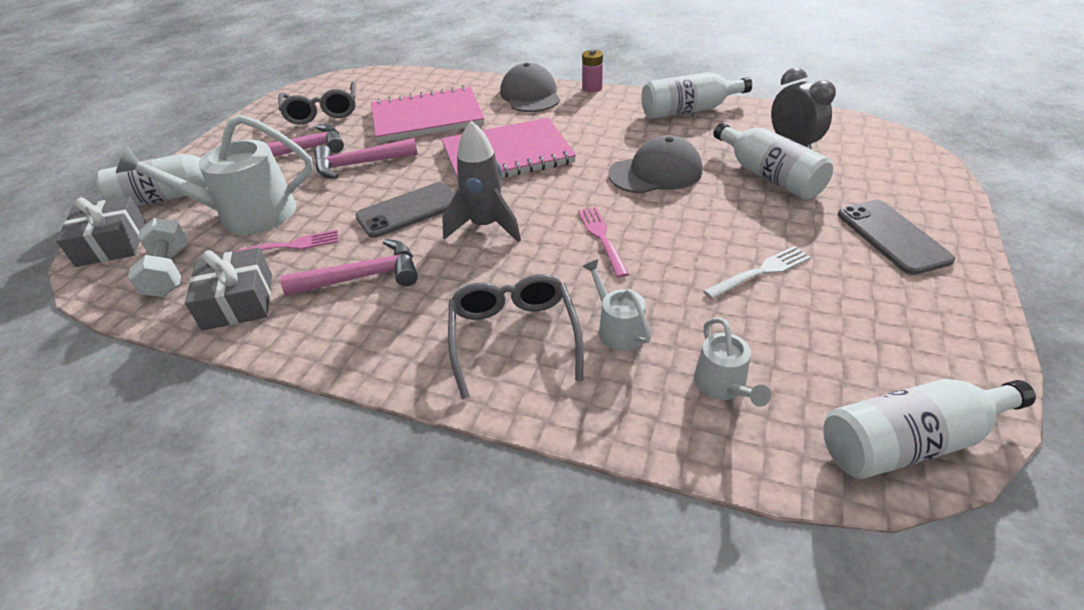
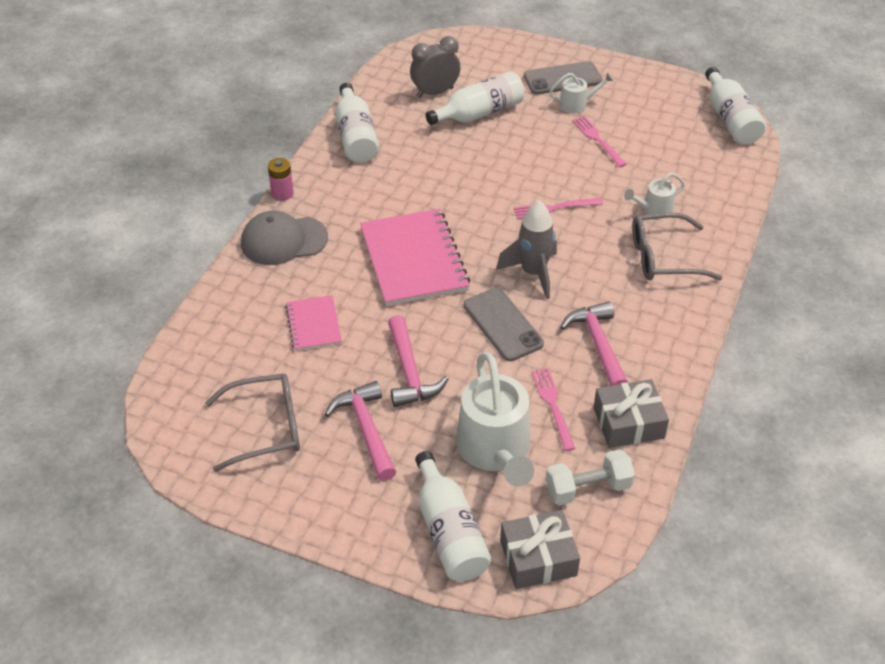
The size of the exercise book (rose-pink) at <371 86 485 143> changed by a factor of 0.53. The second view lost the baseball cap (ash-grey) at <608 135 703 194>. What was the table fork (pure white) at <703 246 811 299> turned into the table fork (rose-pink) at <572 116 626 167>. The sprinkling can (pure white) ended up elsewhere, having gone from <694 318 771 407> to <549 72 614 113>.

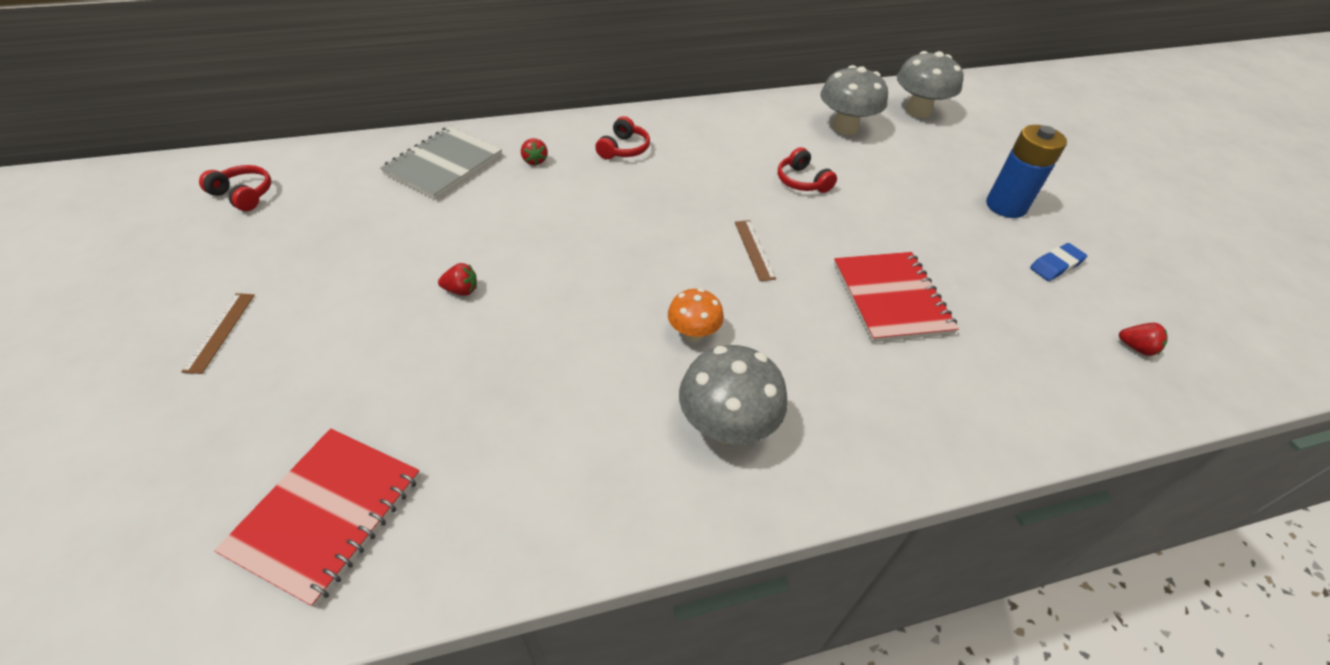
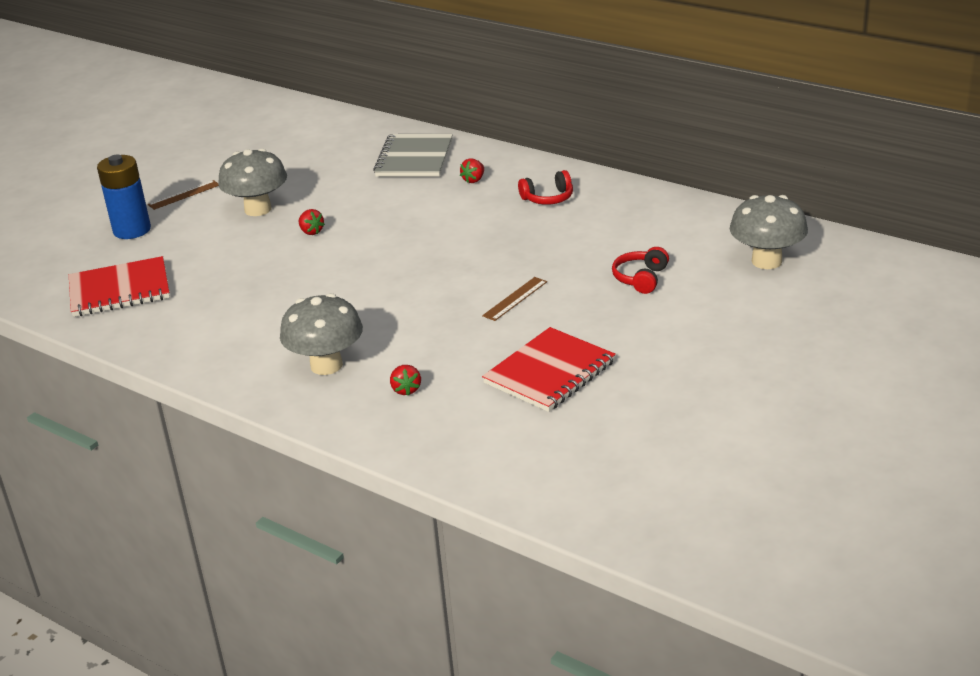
The fungus (ash-grey) ended up elsewhere, having gone from <897 51 964 118> to <218 148 287 216>. The power cell (royal blue) ended up elsewhere, having gone from <986 125 1067 218> to <97 155 151 239>. The exercise book (ash-grey) at <380 126 502 200> ended up facing another way, 75 degrees counterclockwise from before. The second view lost the headset (scarlet) at <199 165 271 211>. The second view lost the pencil eraser (royal blue) at <1030 243 1087 281>. The second view lost the fungus (orange) at <668 288 724 342>. The berry (scarlet) ended up elsewhere, having gone from <1119 323 1168 356> to <390 365 421 396>.

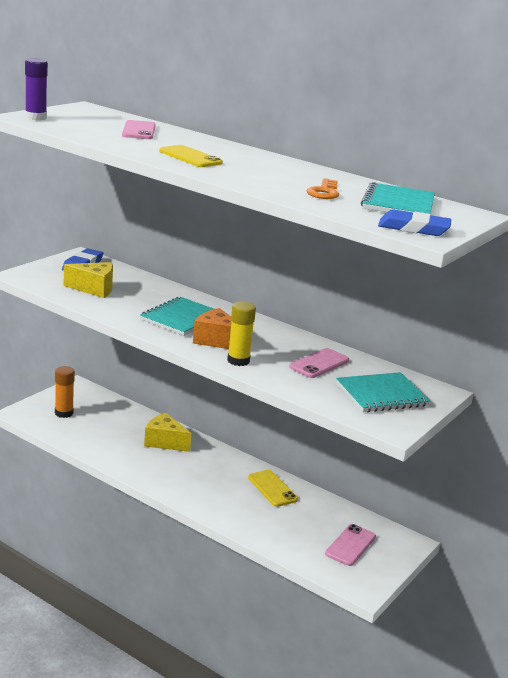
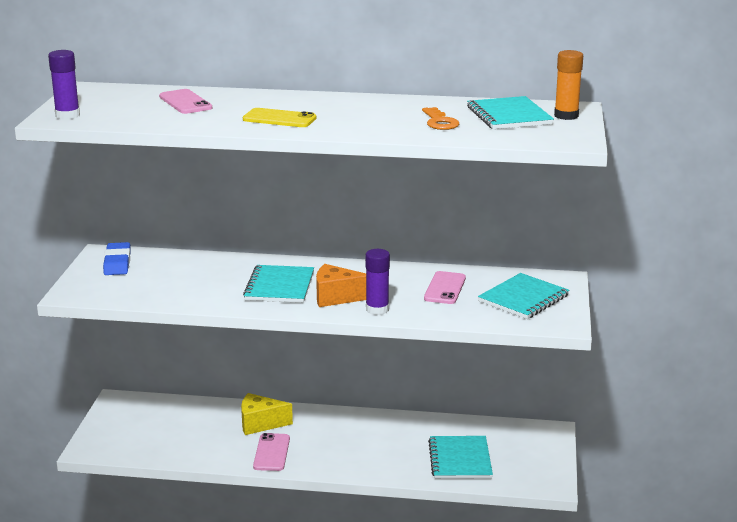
The second view lost the pencil eraser (royal blue) at <378 209 451 236>. The second view lost the cheese wedge (bright yellow) at <64 262 113 298>. What was the stick of glue (bright yellow) at <227 301 256 366> turned into the stick of glue (violet) at <365 249 390 315>. The stick of glue (orange) ended up elsewhere, having gone from <55 366 75 418> to <554 50 583 120>. The second view lost the mobile phone (bright yellow) at <248 470 298 507>. The mobile phone (rose-pink) ended up elsewhere, having gone from <325 524 376 566> to <253 433 290 471>. The second view gained the exercise book (aqua) at <428 436 493 479>.

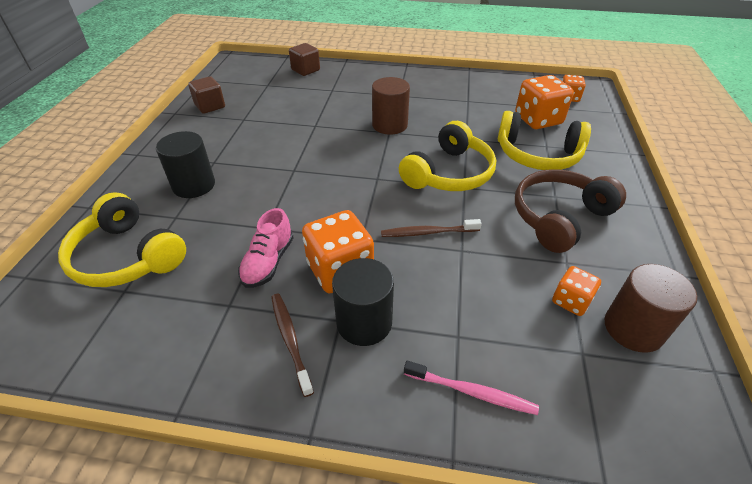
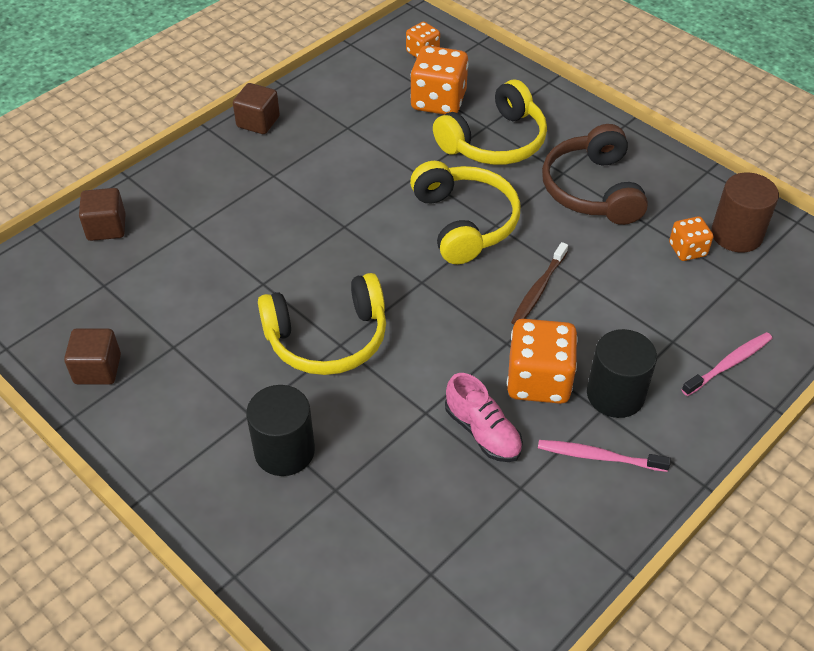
The second view lost the cylinder (brown) at <372 77 410 135>. The headset (bright yellow) ended up elsewhere, having gone from <58 192 186 287> to <258 273 386 375>. What was the dental brush (brown) at <271 294 314 397> turned into the dental brush (rose-pink) at <538 440 671 472>. The second view gained the block (brown) at <233 83 280 134>.

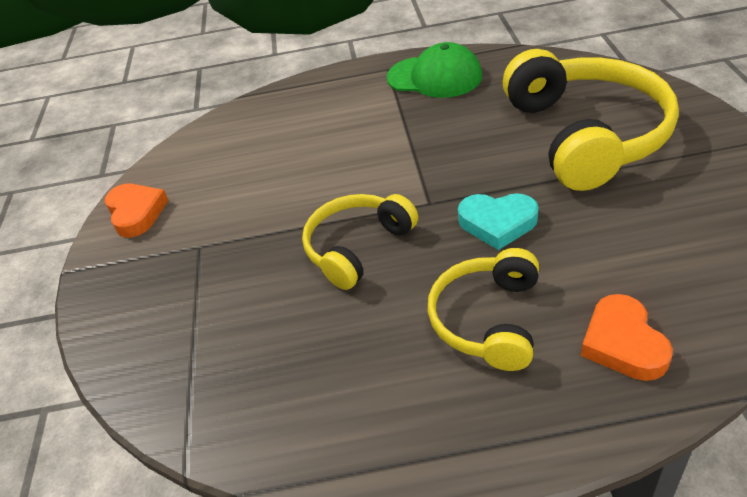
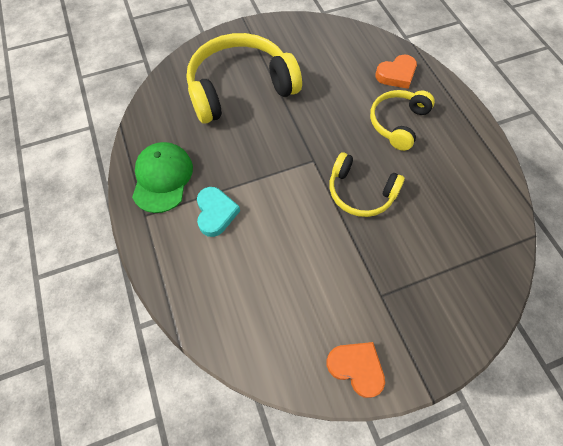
The love heart (orange) at <105 184 169 238> ended up facing another way, 75 degrees clockwise from before. The love heart (aqua) ended up elsewhere, having gone from <458 193 539 250> to <197 187 240 237>. The headset (bright yellow) at <428 248 539 371> ended up facing another way, 120 degrees clockwise from before.

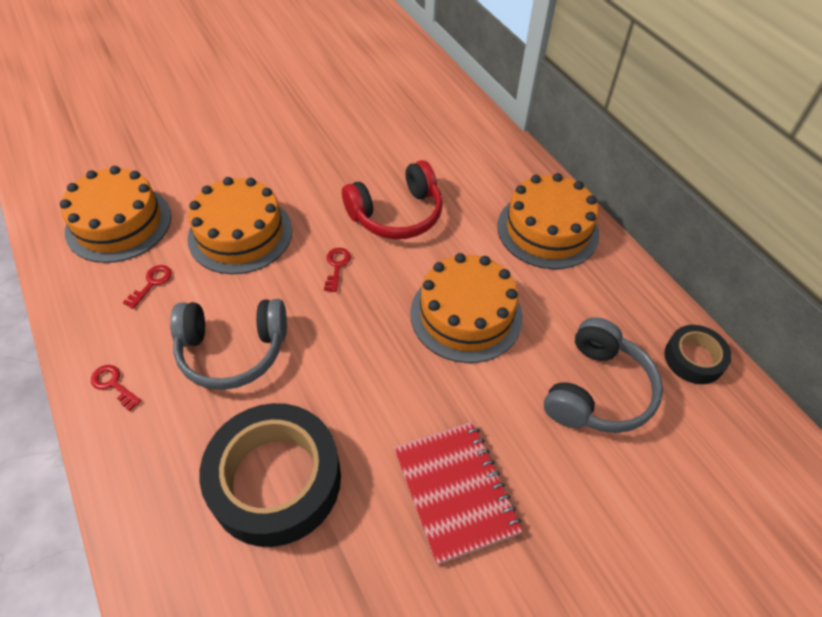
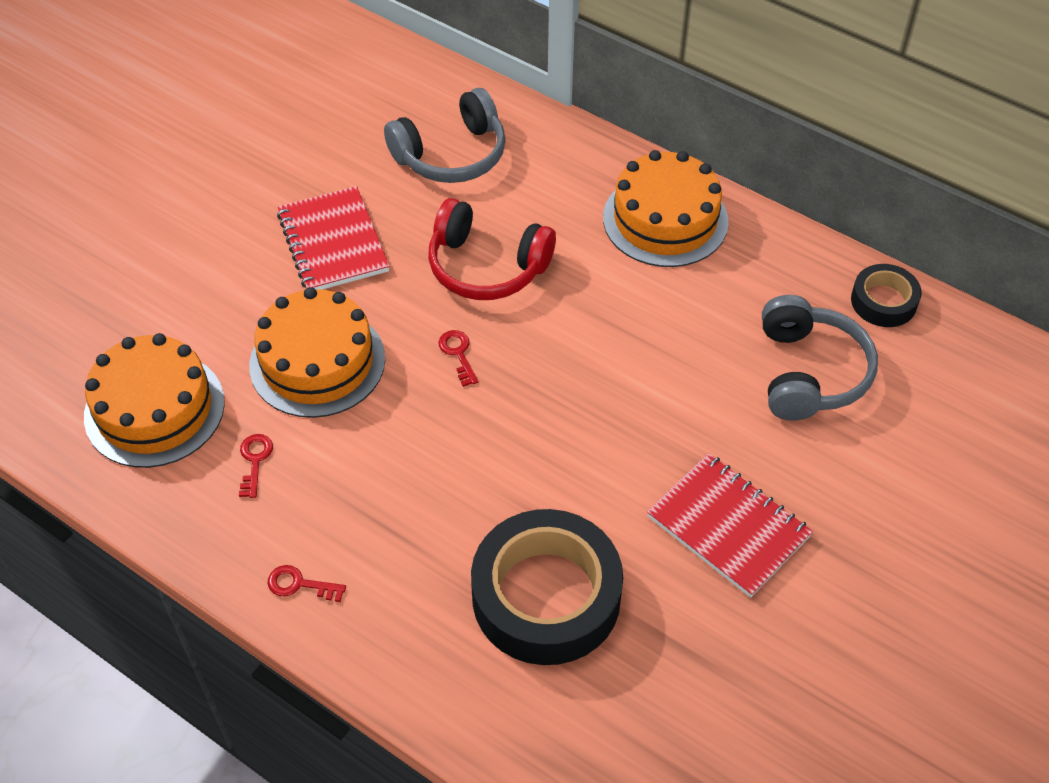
The headset (scarlet) at <342 160 443 239> ended up facing another way, 75 degrees clockwise from before. The second view lost the layer cake (orange) at <410 253 523 363>. The headset (ash-grey) ended up elsewhere, having gone from <170 299 287 390> to <384 88 506 183>. The second view gained the exercise book (scarlet) at <277 186 390 290>.

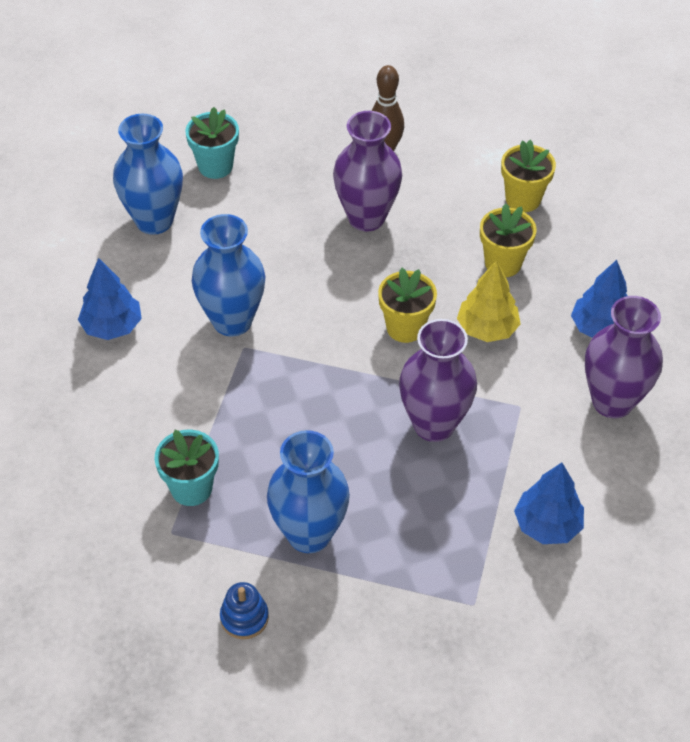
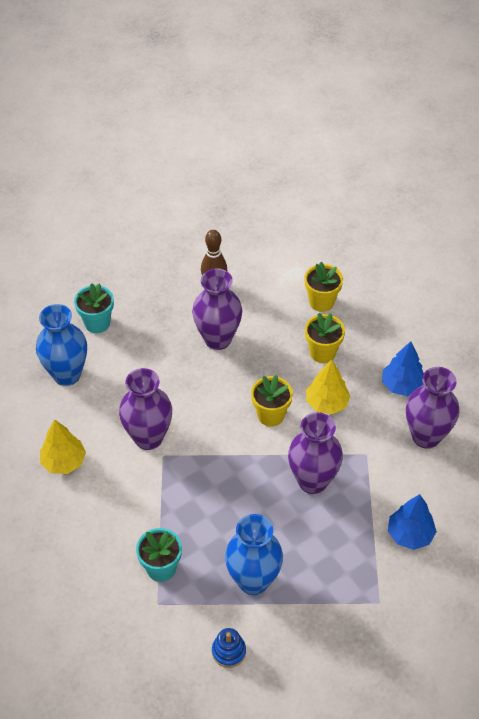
What was the tall vase (royal blue) at <192 214 265 336> turned into the tall vase (violet) at <119 368 172 450>. What was the tree (royal blue) at <78 258 142 340> turned into the tree (bright yellow) at <40 419 86 474>.

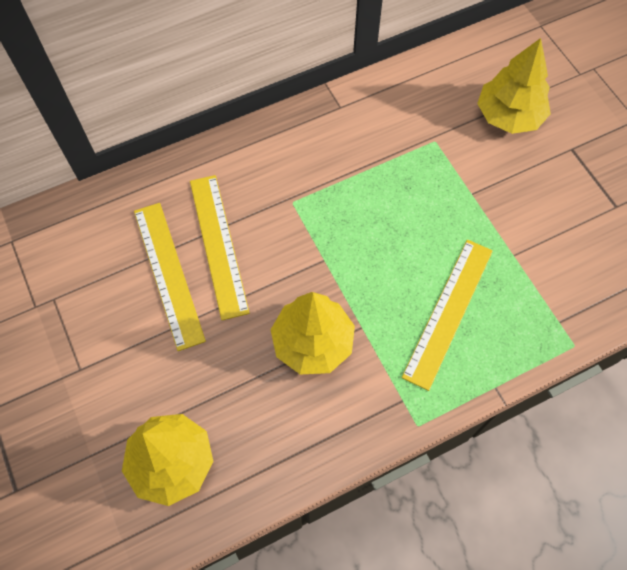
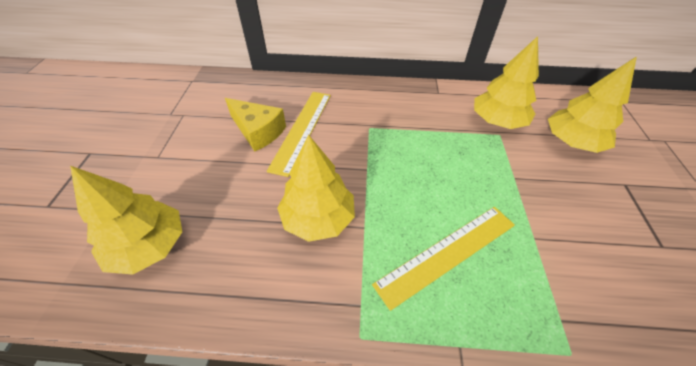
Where the measuring stick (bright yellow) stood at <134 203 206 351>, the cheese wedge (bright yellow) came to stand at <225 98 286 152>. The second view gained the tree (bright yellow) at <474 36 539 129>.

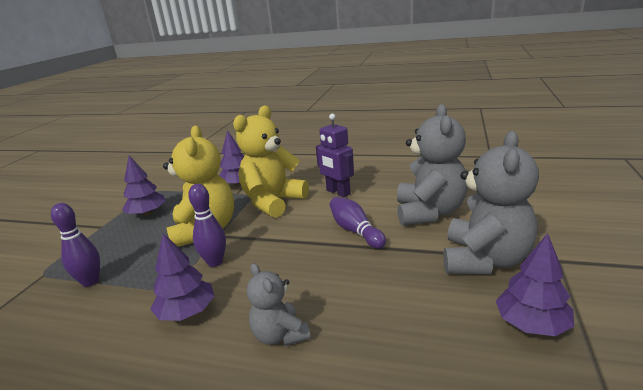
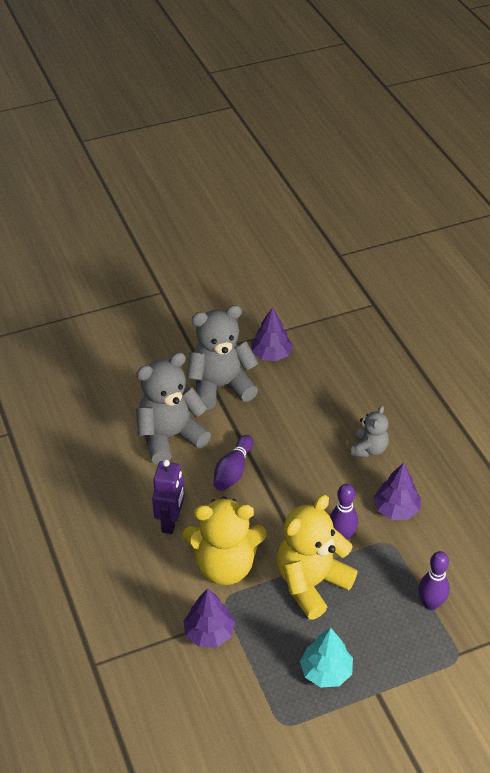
What was the tree (violet) at <122 155 166 216> turned into the tree (aqua) at <300 628 353 687>.

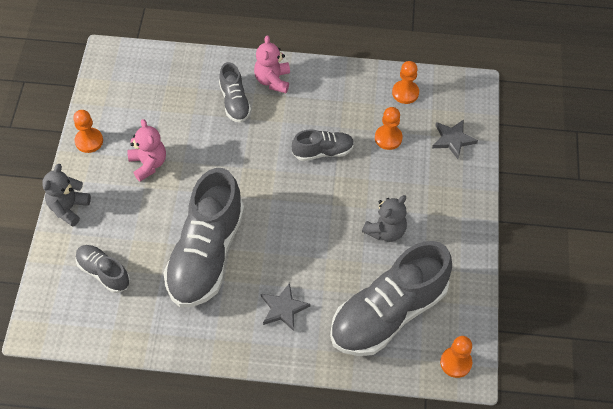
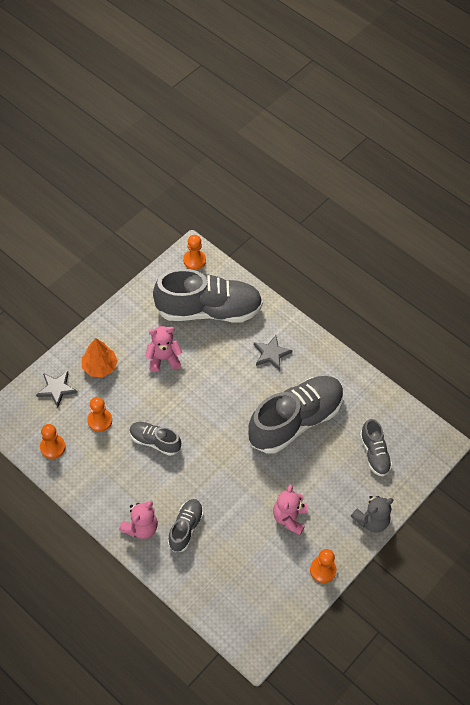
What was the teddy (ash-grey) at <362 195 407 242> turned into the teddy (rose-pink) at <145 326 182 372>. The second view gained the tree (orange) at <82 338 118 377>.

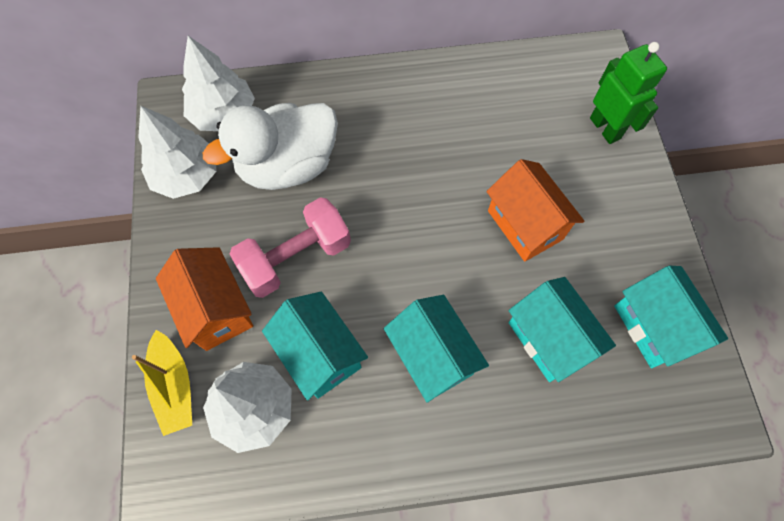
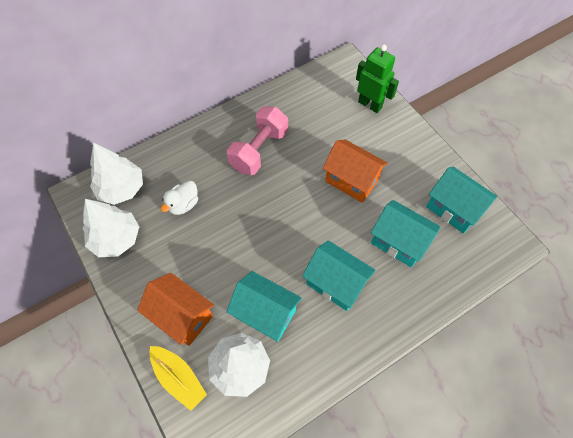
The size of the toy duck (pure white) at <203 103 338 190> changed by a factor of 0.48. The free weight (rose-pink) ended up elsewhere, having gone from <229 197 351 298> to <227 106 288 175>.

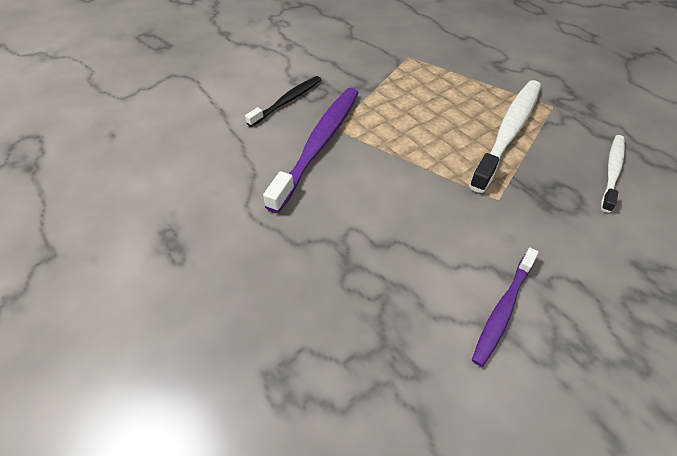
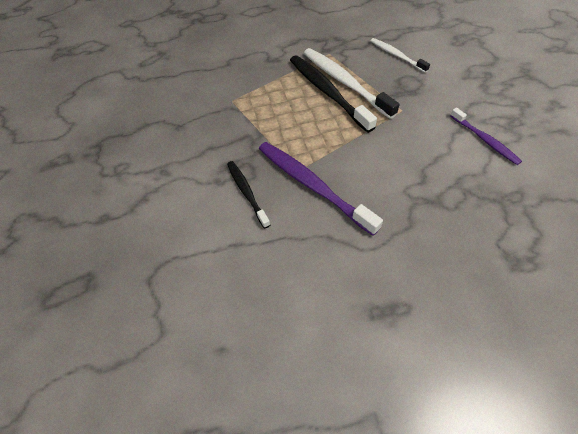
The second view gained the dental brush (black) at <290 55 377 133>.

